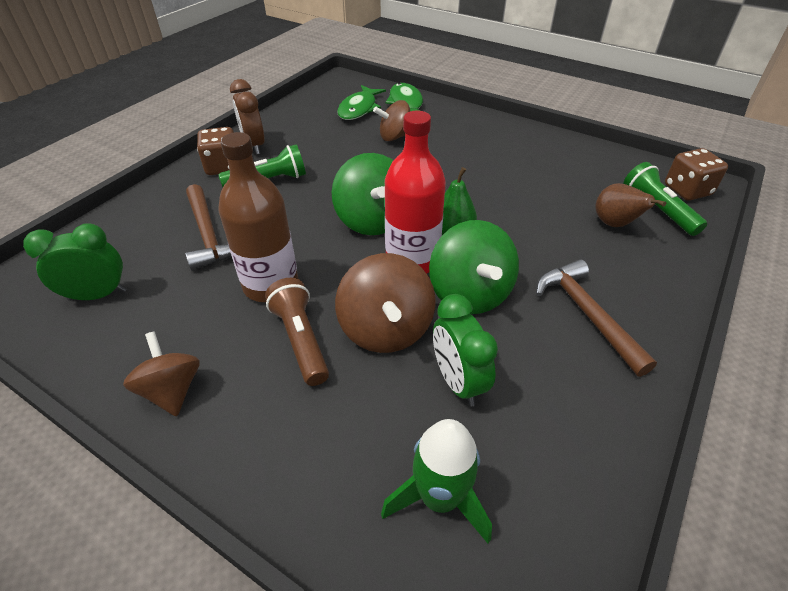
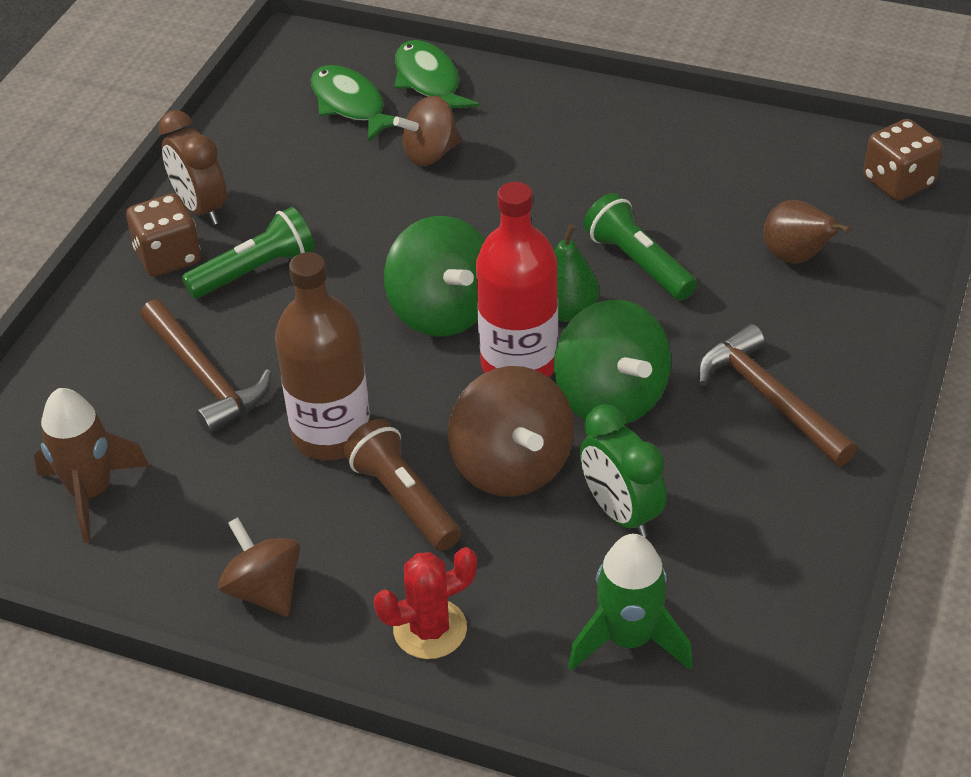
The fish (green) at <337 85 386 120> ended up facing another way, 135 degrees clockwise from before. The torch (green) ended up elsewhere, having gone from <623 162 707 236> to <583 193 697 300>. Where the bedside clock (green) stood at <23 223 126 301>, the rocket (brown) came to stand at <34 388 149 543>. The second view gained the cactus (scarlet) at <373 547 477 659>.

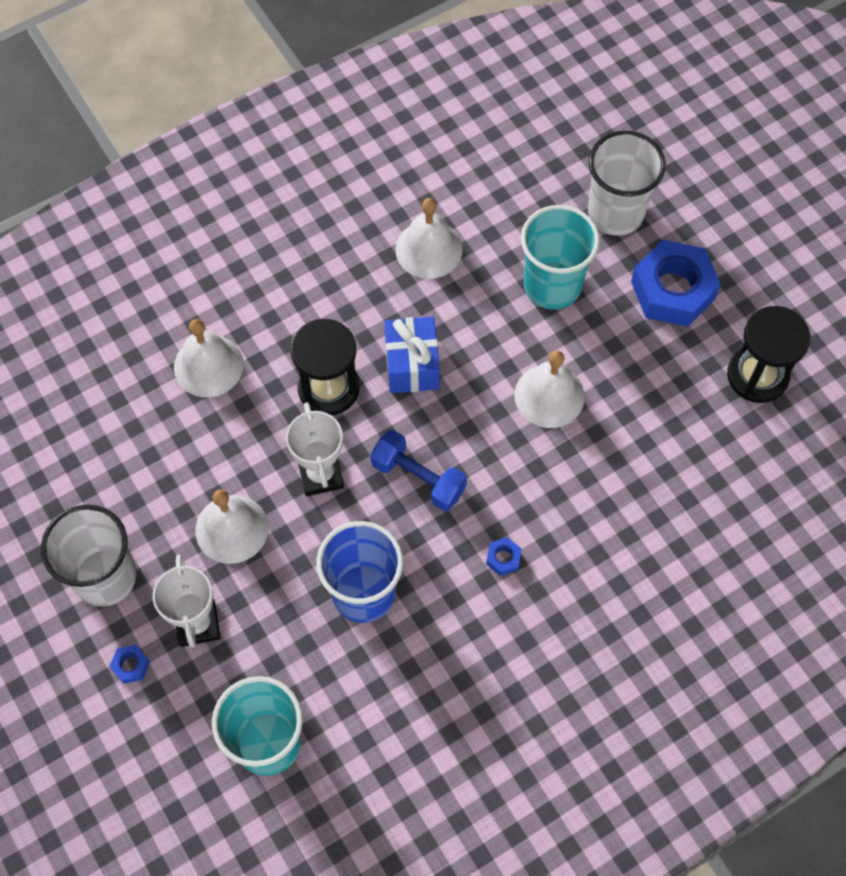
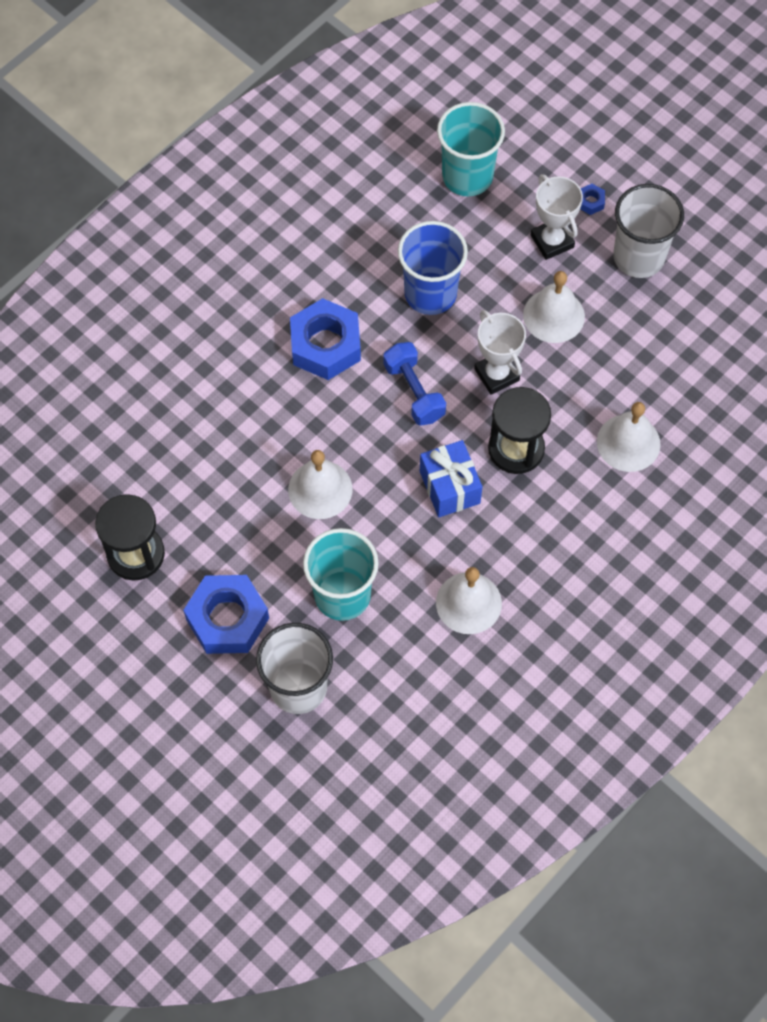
The free weight (royal blue) at <371 430 467 511> ended up facing another way, 45 degrees clockwise from before. The size of the hexagon nut (royal blue) at <486 537 522 576> changed by a factor of 2.48.

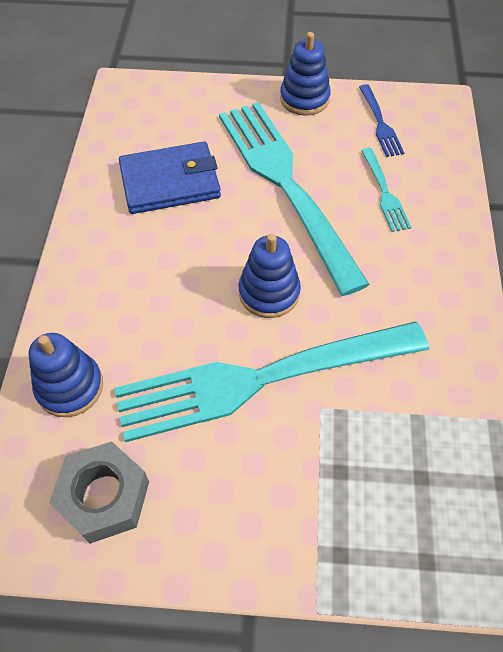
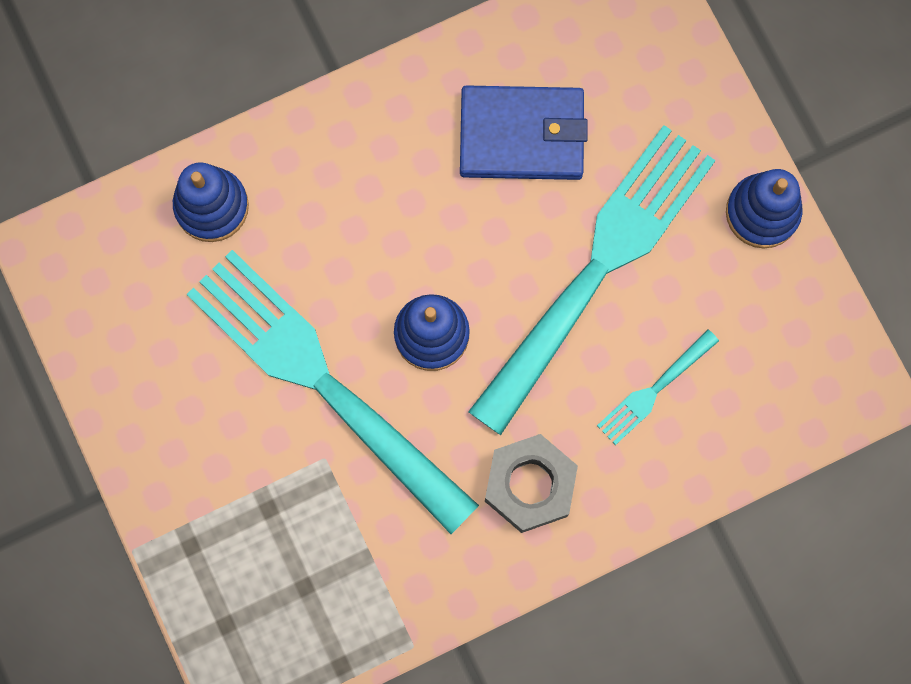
The second view lost the table fork (royal blue) at <359 84 404 157>. The wallet (royal blue) at <119 142 221 214> ended up facing another way, 45 degrees counterclockwise from before. The hexagon nut (ash-grey) ended up elsewhere, having gone from <49 441 149 544> to <485 434 578 533>.

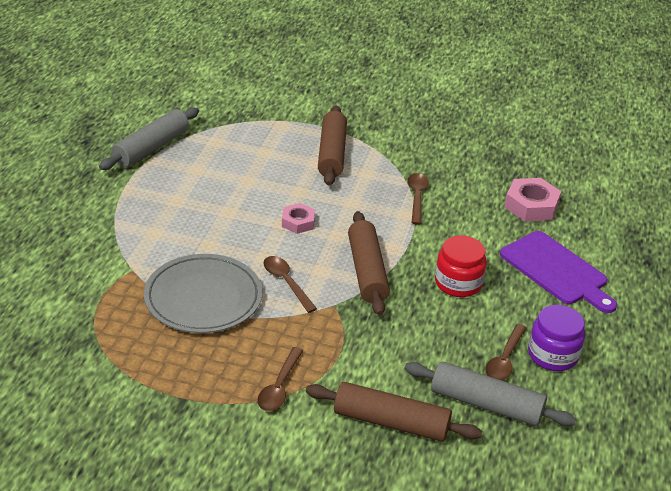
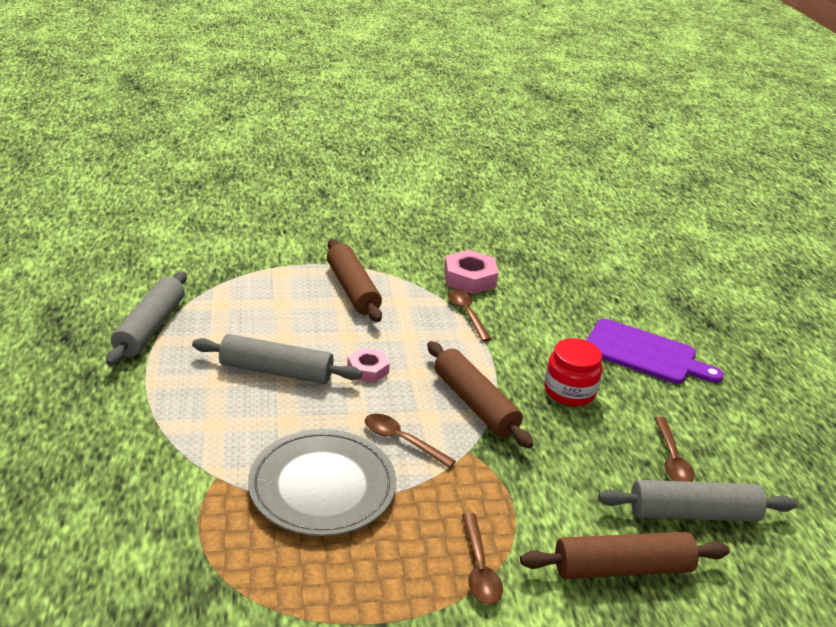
The hexagon nut (rose-pink) ended up elsewhere, having gone from <504 178 561 222> to <444 250 498 294>. The second view lost the jar (violet) at <528 305 585 371>. The second view gained the rolling pin (ash-grey) at <192 334 362 384>.

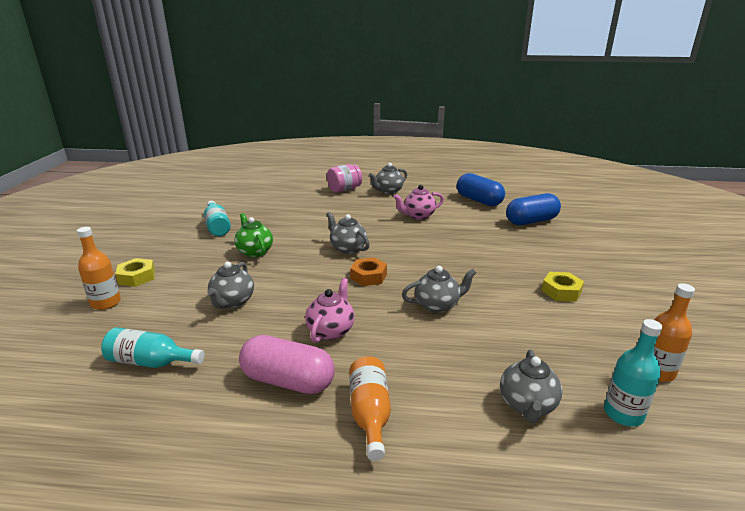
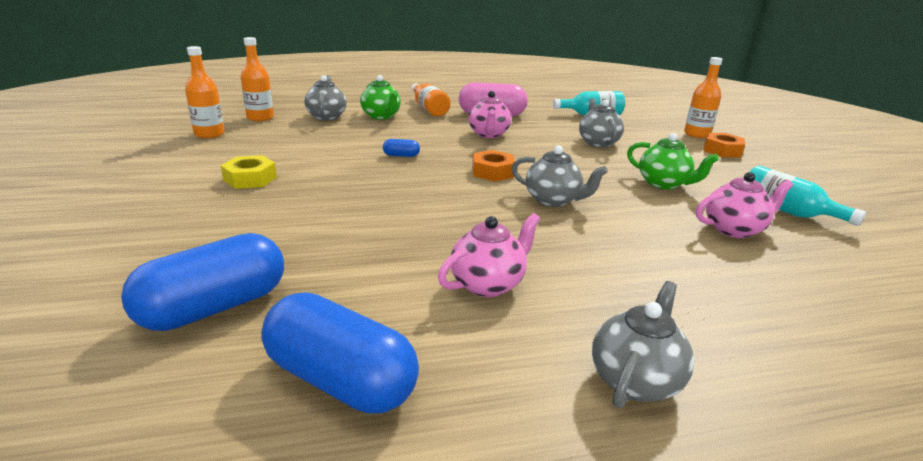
The second view lost the jar (rose-pink) at <327 164 362 193>. What was the hexagon nut (bright yellow) at <115 258 155 287> turned into the hexagon nut (orange) at <704 133 745 157>. Where the tea pot (ash-grey) stood at <402 266 477 313>, the pill (royal blue) came to stand at <383 139 420 157>. What was the bottle (aqua) at <604 319 662 426> turned into the bottle (orange) at <241 37 274 121>. The second view gained the tea pot (green) at <360 75 401 120>. The second view gained the tea pot (rose-pink) at <696 172 793 238>.

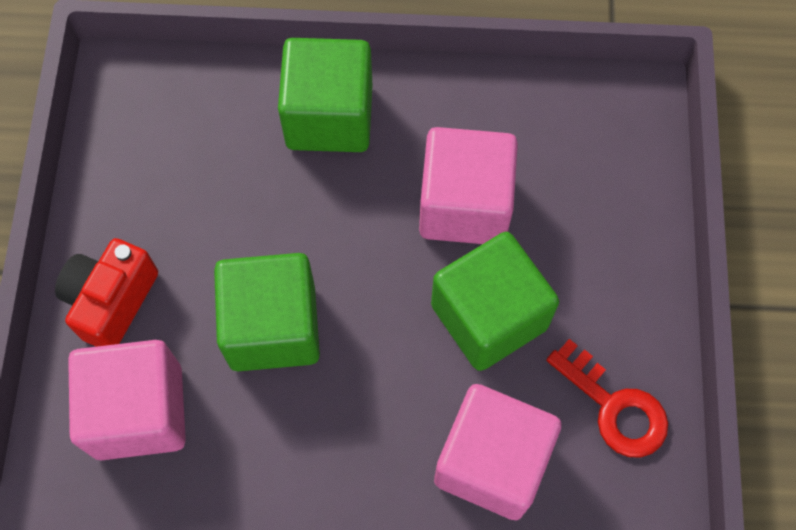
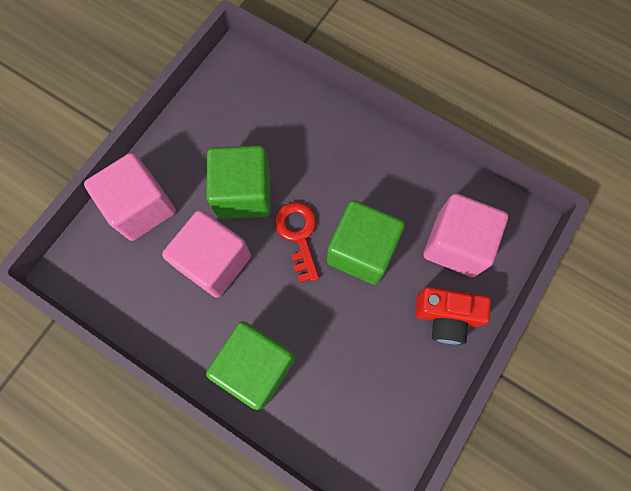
The photo camera (scarlet) at <55 238 158 347> ended up facing another way, 45 degrees clockwise from before. The key (scarlet) ended up elsewhere, having gone from <546 339 668 458> to <275 202 319 283>. The block (rose-pink) ended up elsewhere, having gone from <434 384 562 520> to <84 153 176 241>.

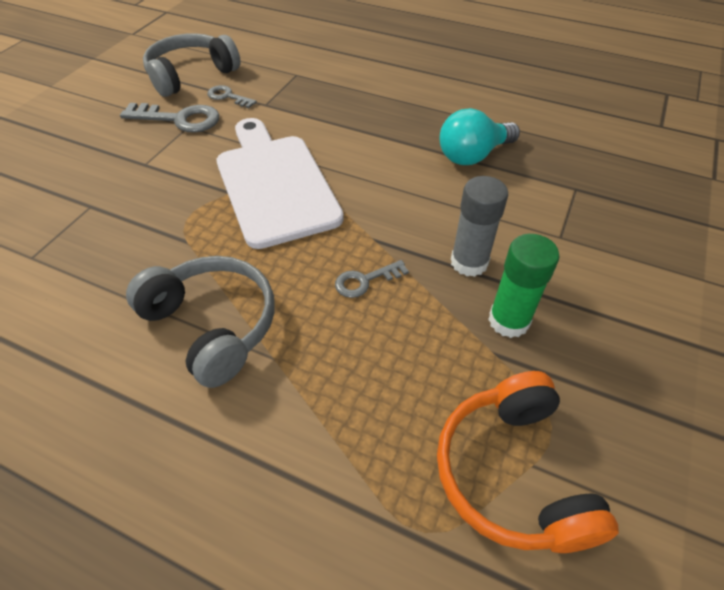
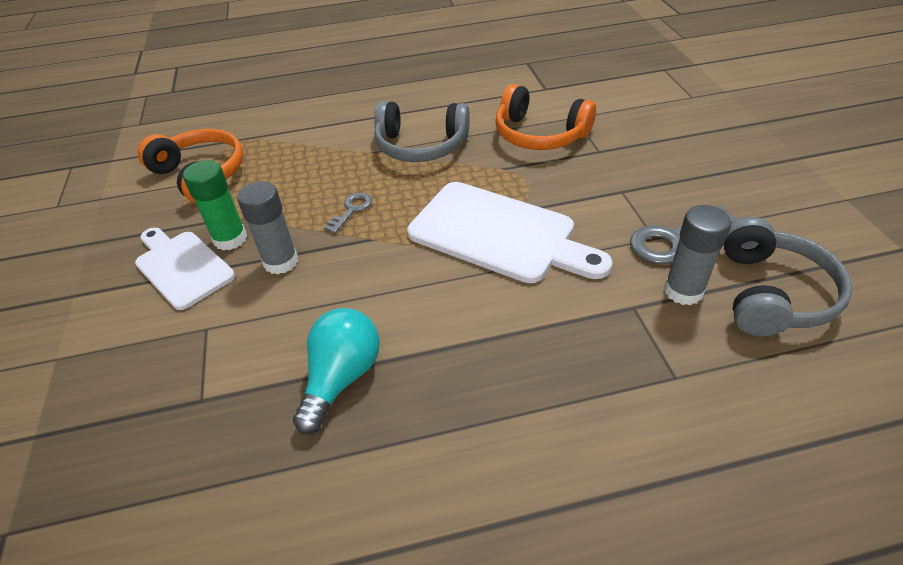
Where the key (ash-grey) stood at <207 85 257 108>, the stick of glue (ash-grey) came to stand at <664 205 731 305>. The second view gained the headset (orange) at <495 84 596 150>. The second view gained the bread board (pure white) at <135 228 235 310>.

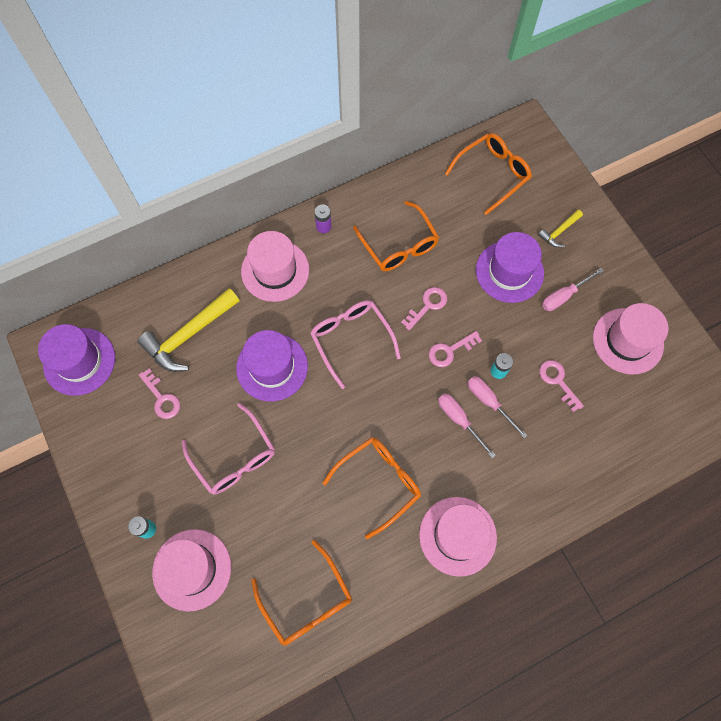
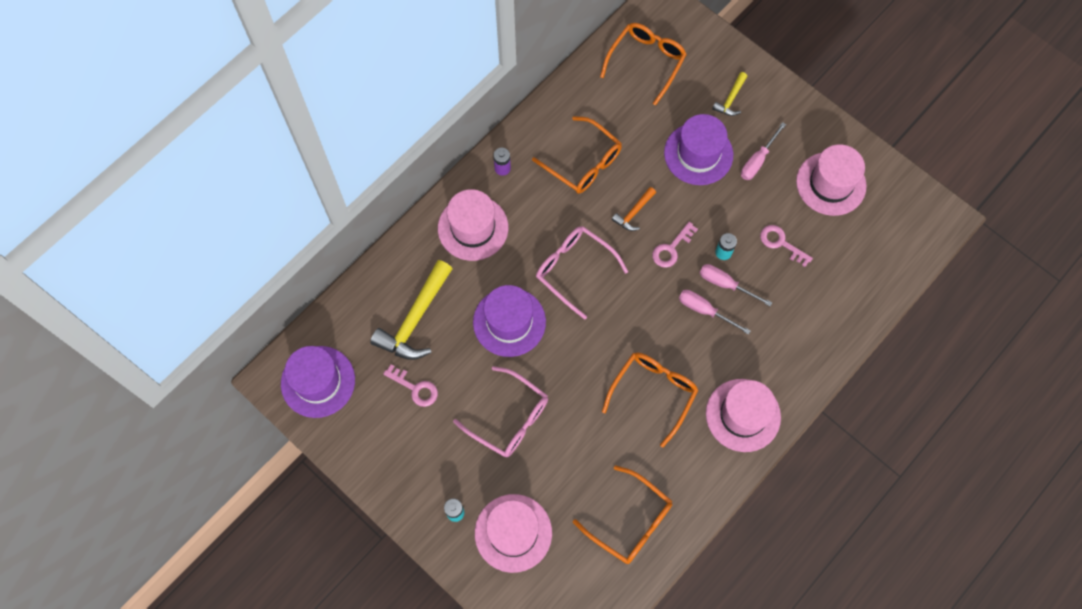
Where the key (rose-pink) stood at <401 287 447 331>, the carpenter's hammer (orange) came to stand at <612 187 656 231>.

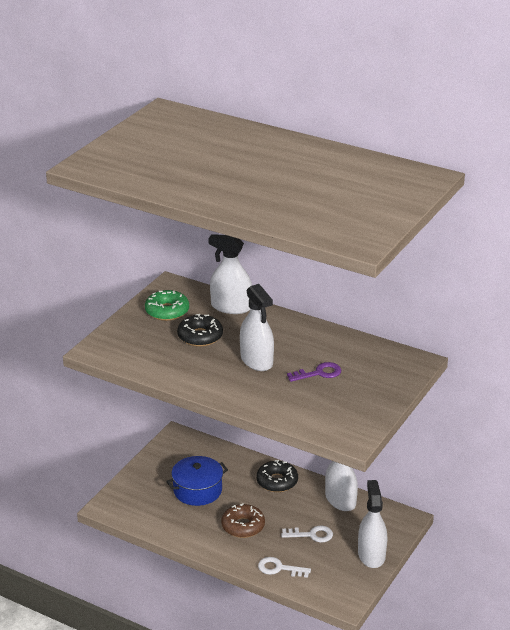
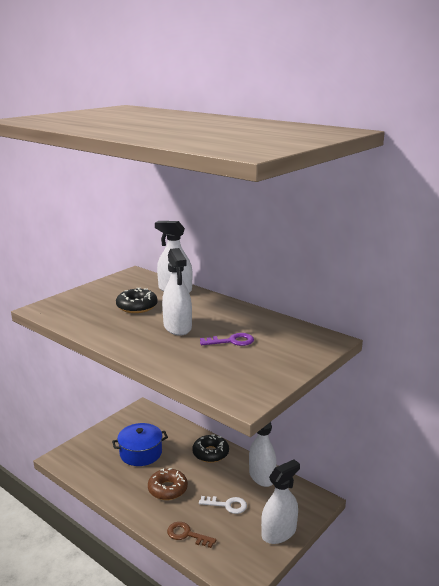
The second view lost the doughnut (green) at <145 290 189 321>. The spray bottle (pure white) at <358 480 387 568> ended up facing another way, 45 degrees clockwise from before. What was the key (pure white) at <258 557 311 578> turned into the key (brown) at <167 522 216 548>.

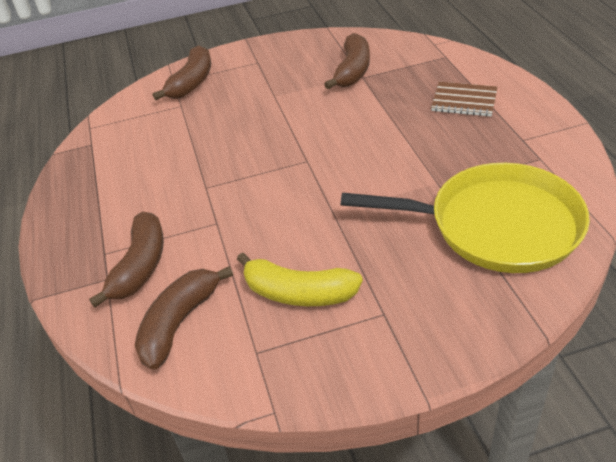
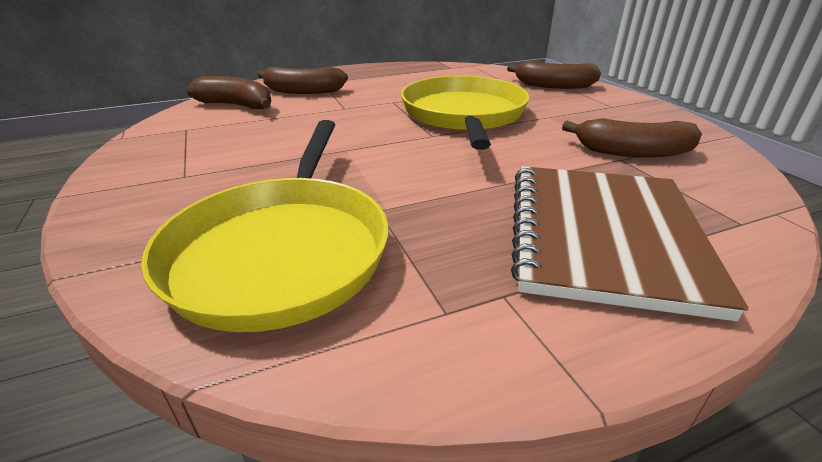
The size of the exercise book (brown) at <431 82 497 117> changed by a factor of 2.05. The second view lost the toy banana (bright yellow) at <237 252 363 306>. The second view gained the skillet (bright yellow) at <401 75 530 150>.

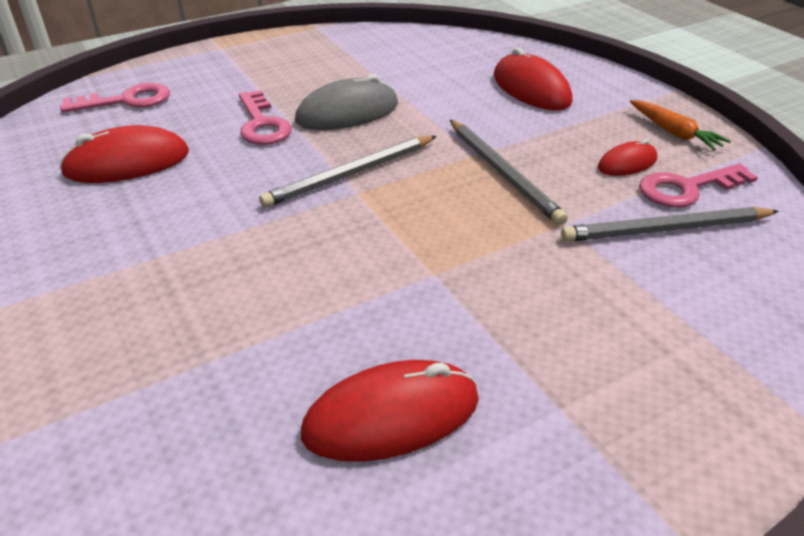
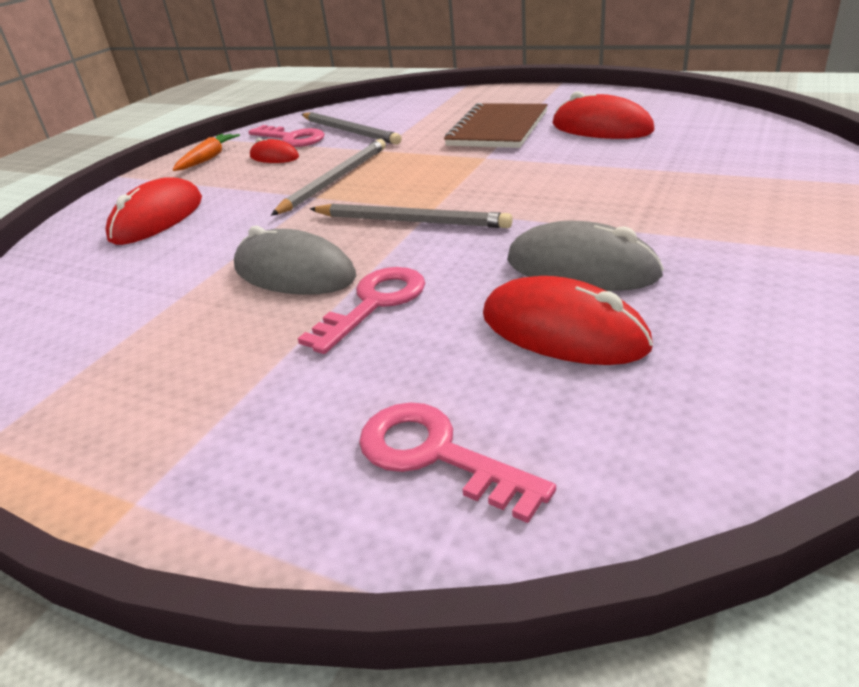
The second view gained the exercise book (brown) at <444 103 548 148>. The second view gained the mouse (ash-grey) at <507 221 664 291>.

